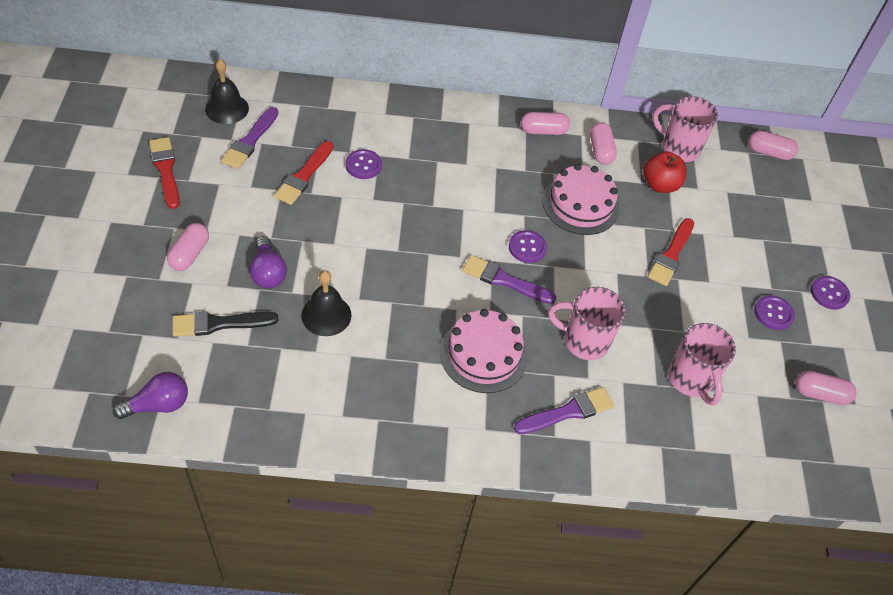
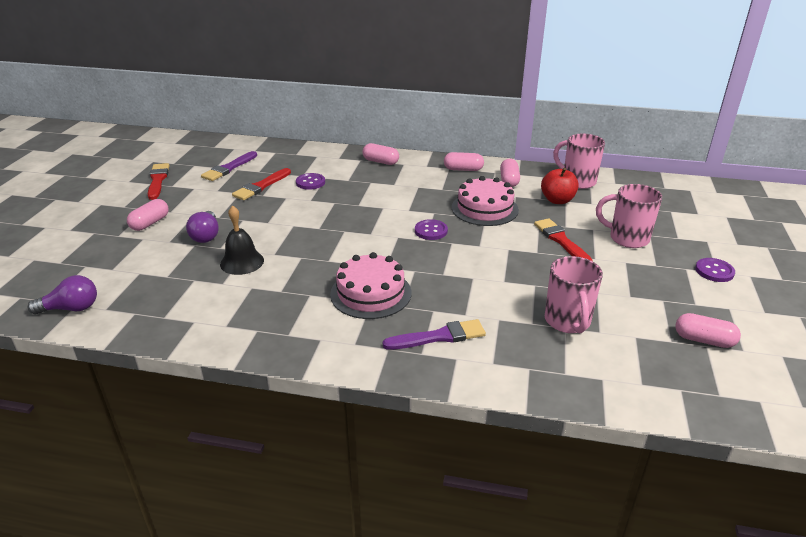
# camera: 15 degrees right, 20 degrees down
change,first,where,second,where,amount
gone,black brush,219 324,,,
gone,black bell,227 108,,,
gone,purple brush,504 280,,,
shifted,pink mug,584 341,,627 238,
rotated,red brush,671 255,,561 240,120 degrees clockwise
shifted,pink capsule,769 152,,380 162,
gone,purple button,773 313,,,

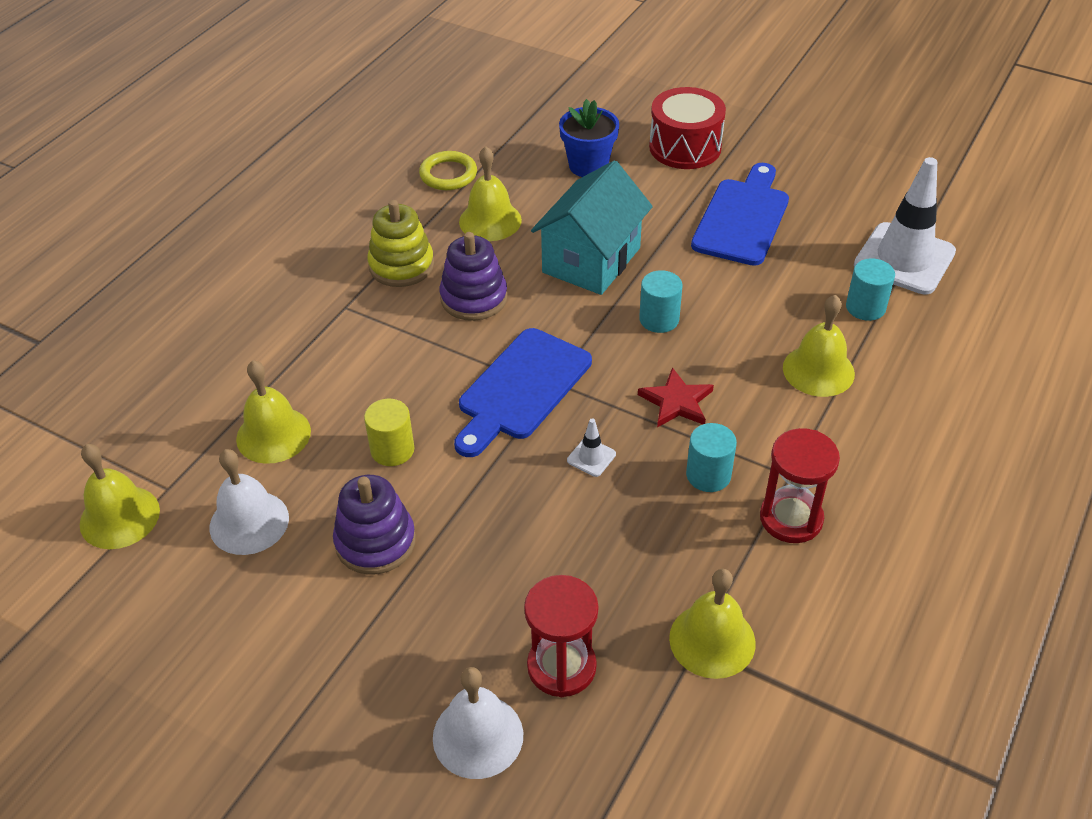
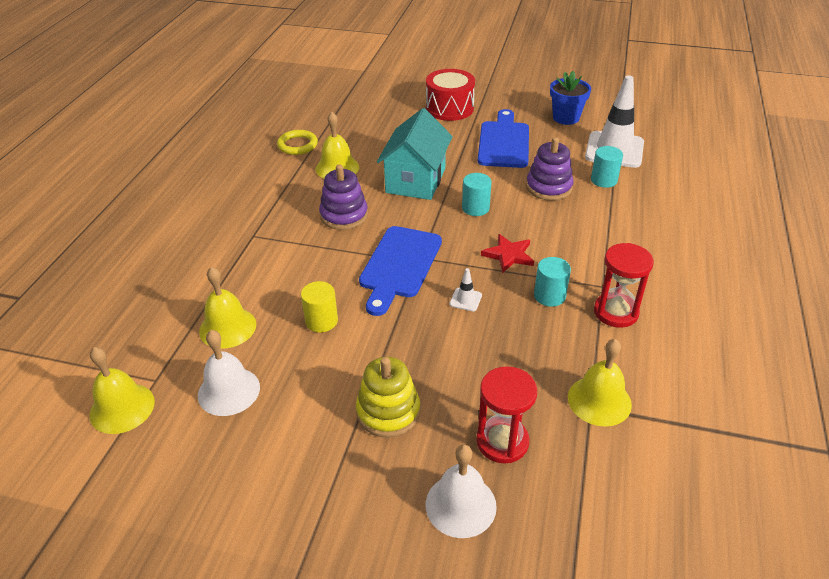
# camera: 15 degrees left, 5 degrees down
change,first,where,second,where,amount
shifted,purple stacking toy,375 542,,548 187,
shifted,yellow stacking toy,401 265,,388 411,
shifted,blue flower pot,588 166,,566 118,
gone,yellow bell,818 370,,,

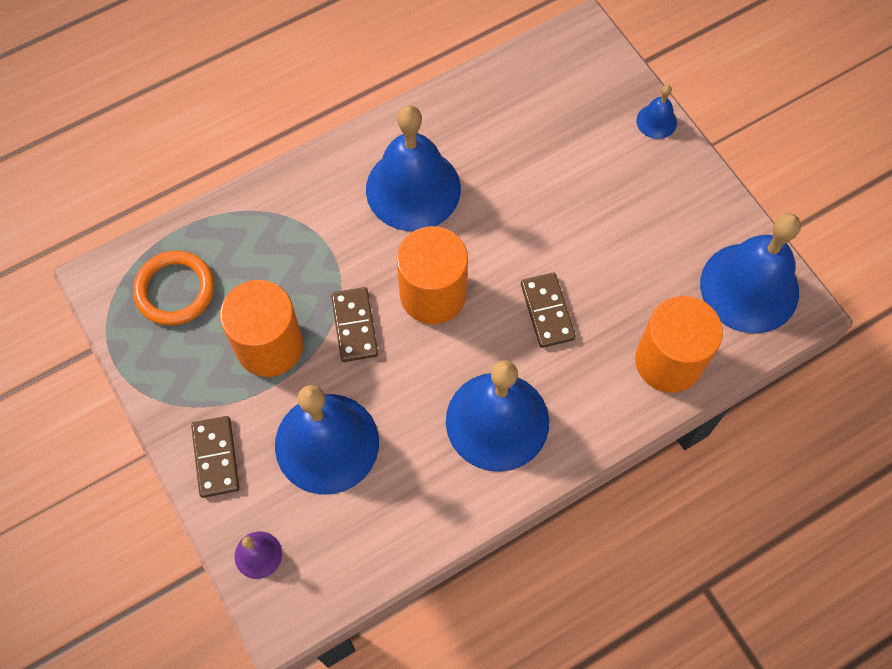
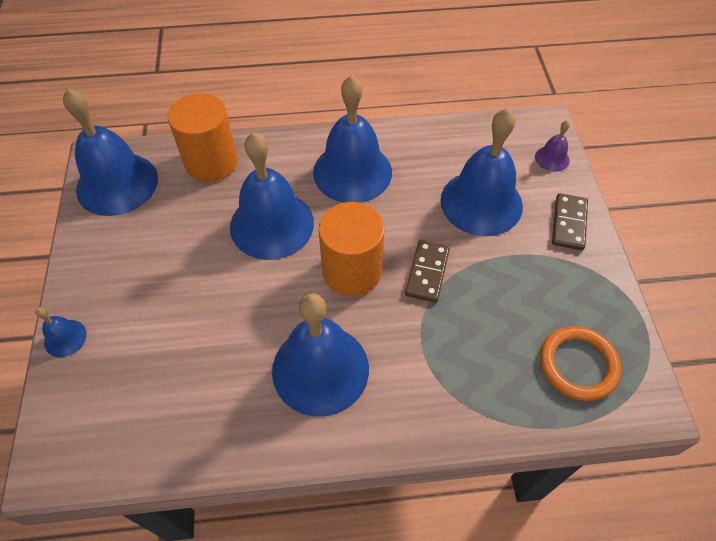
# camera: 155 degrees left, 10 degrees down
change,first,where,second,where,amount
gone,orange cylinder,269 345,,,
swapped,brown domino,547 311,blue bell,272 224,

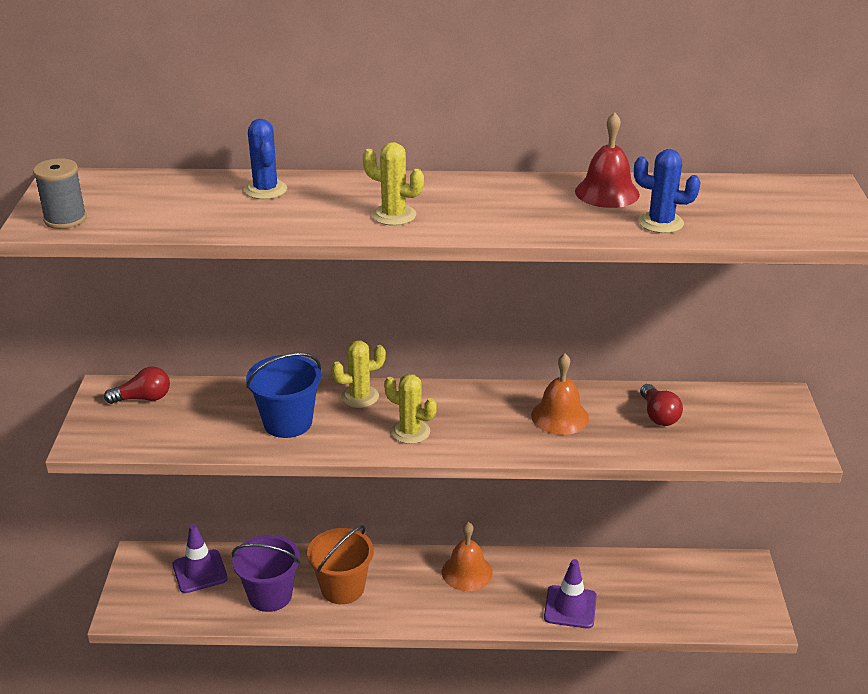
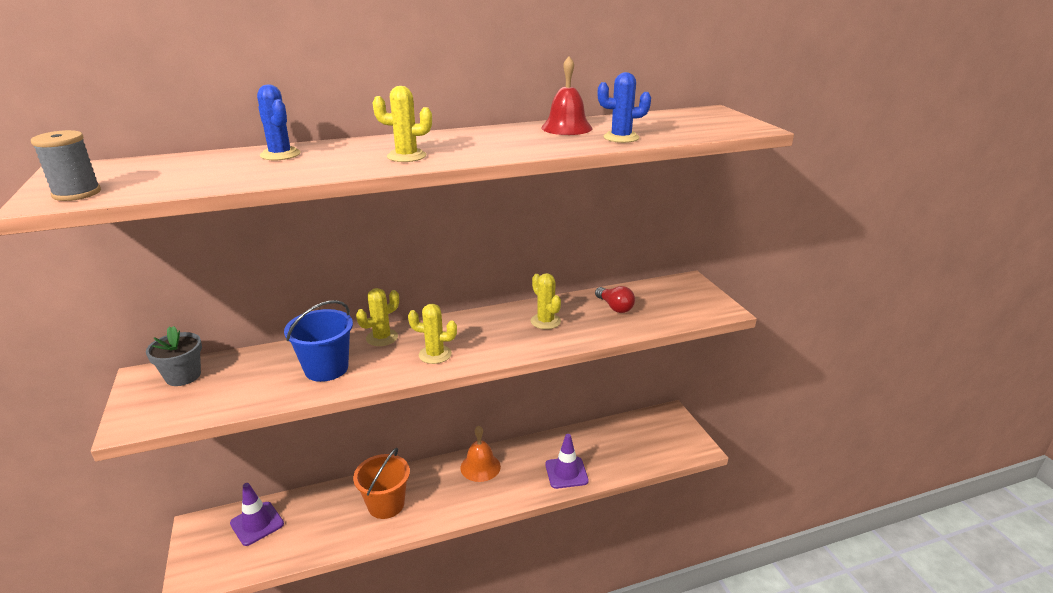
# camera: 20 degrees left, 5 degrees down
change,first,where,second,where,amount
swapped,red light bulb,143 398,grey flower pot,183 376,
gone,purple bucket,270 595,,,
swapped,orange bell,560 416,yellow cactus,545 321,

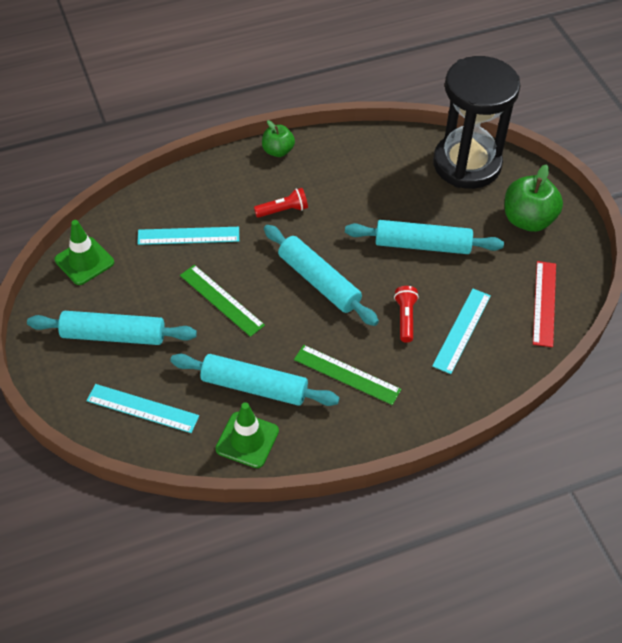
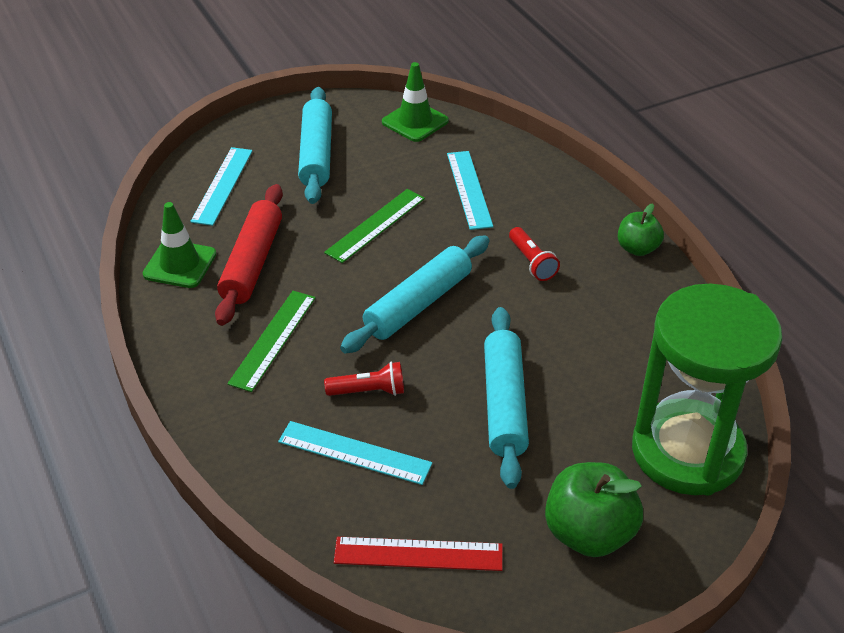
# camera: 85 degrees right, 10 degrees down
change,first,where,second,where,amount
repainted,turquoise rolling pin,254 387,red rolling pin,252 263,
repainted,black hourglass,467 164,green hourglass,687 452,

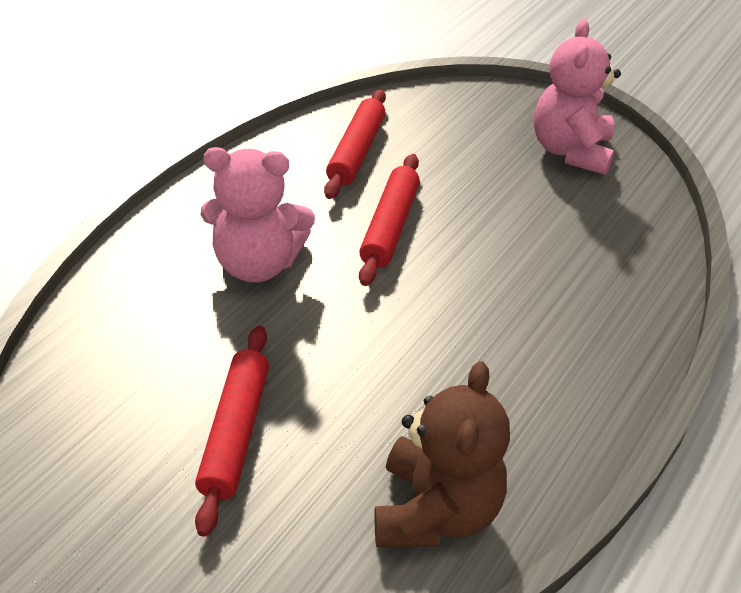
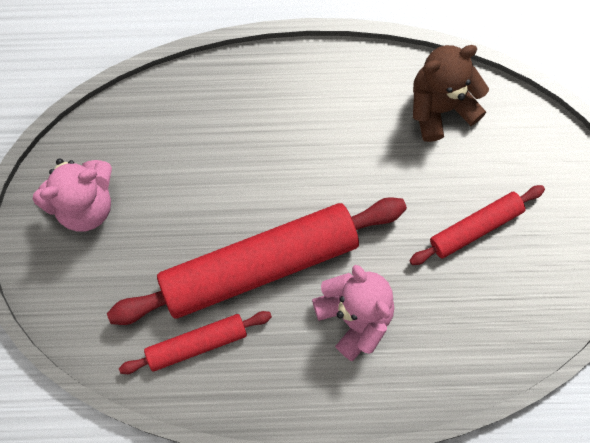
# camera: 125 degrees left, 30 degrees up
change,first,where,second,where,amount
scaled,red rolling pin,390 226,,259 265,x1.99

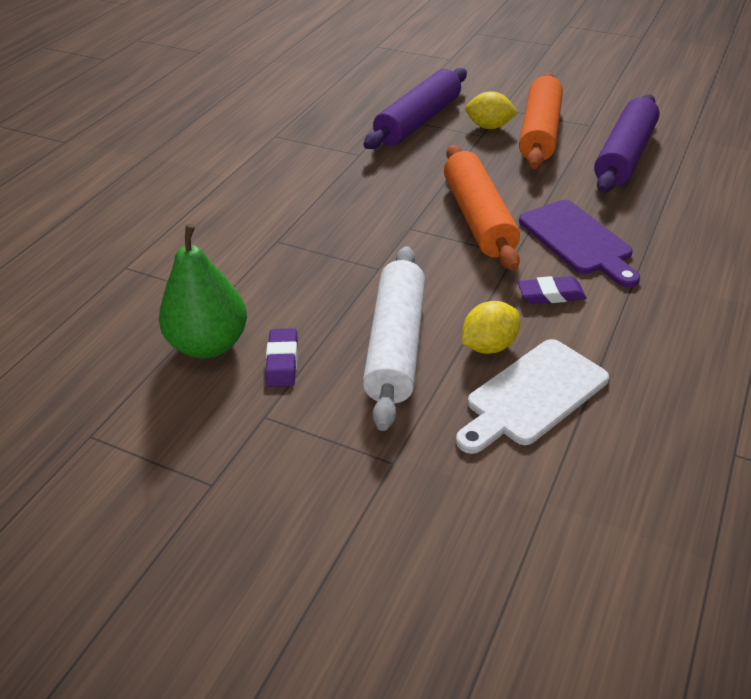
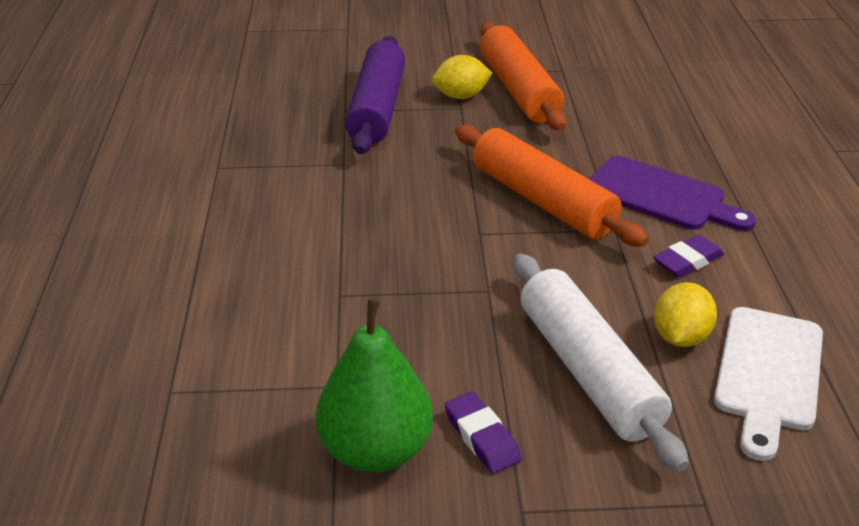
# camera: 30 degrees left, 5 degrees down
change,first,where,second,where,amount
gone,purple rolling pin,624 156,,,

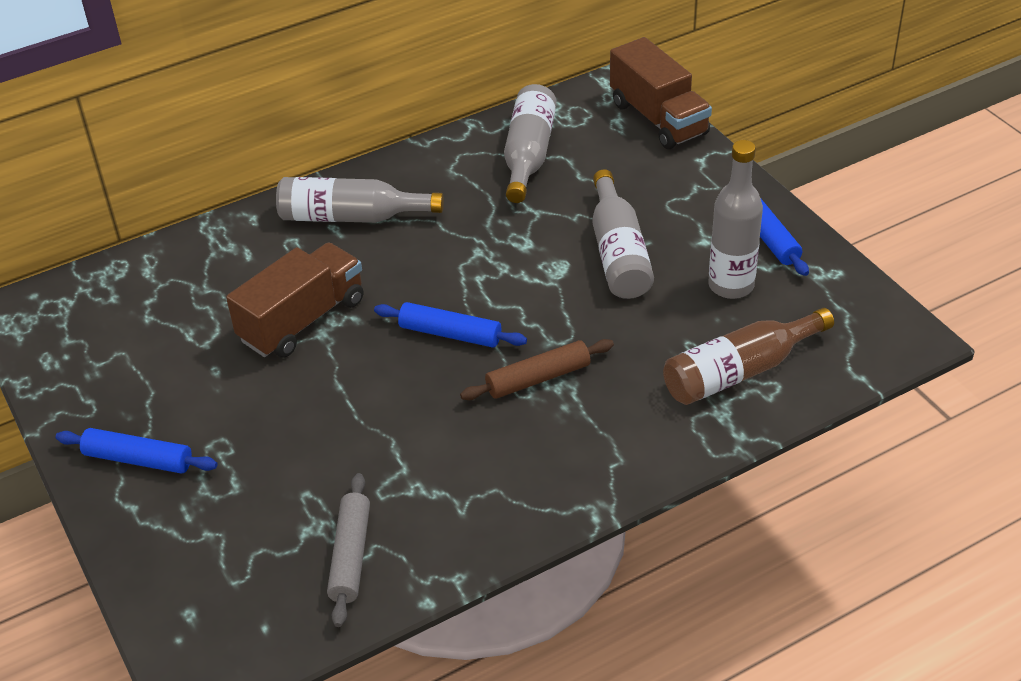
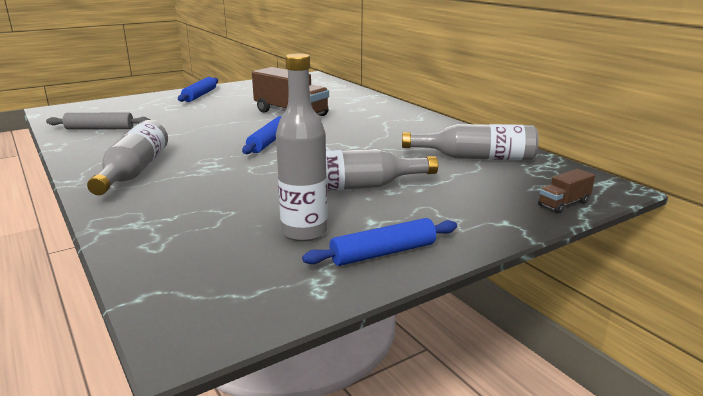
# camera: 85 degrees right, 20 degrees down
change,first,where,second,where,amount
shifted,grey bottle,351 217,,134 171,
gone,brown rolling pin,538 378,,,
scaled,brown truck,658 119,,563 204,x0.48
gone,brown bottle,739 371,,,

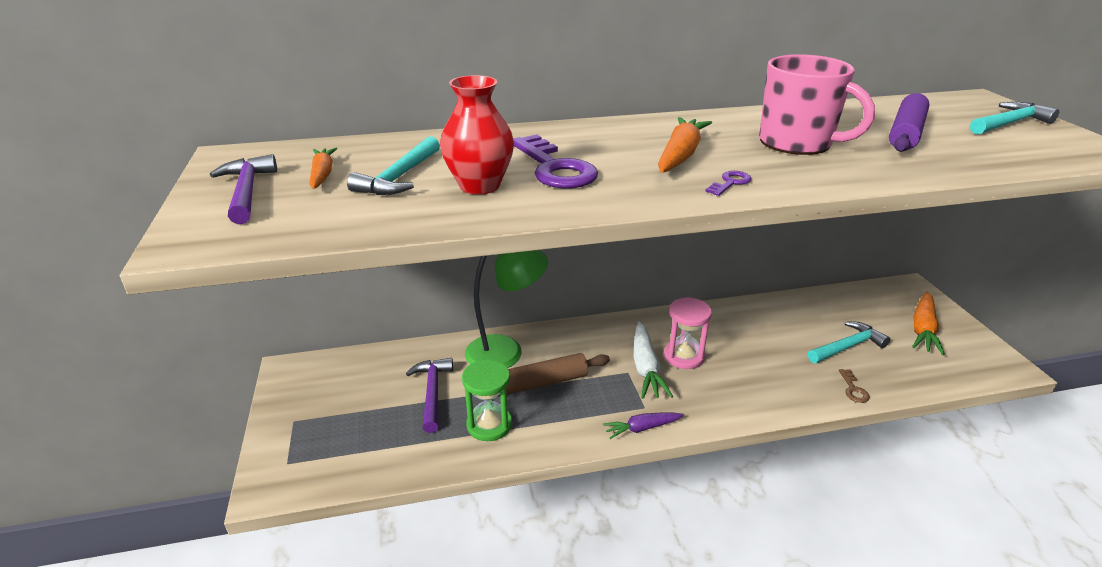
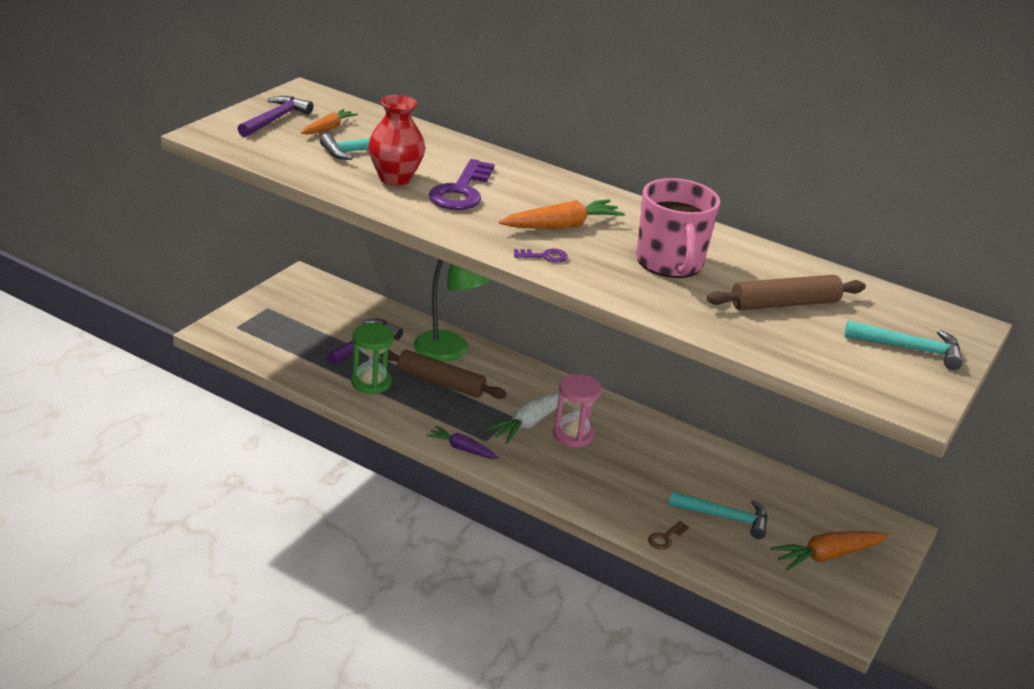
# camera: 40 degrees right, 0 degrees up
change,first,where,second,where,amount
repainted,purple rolling pin,906 133,brown rolling pin,784 304,

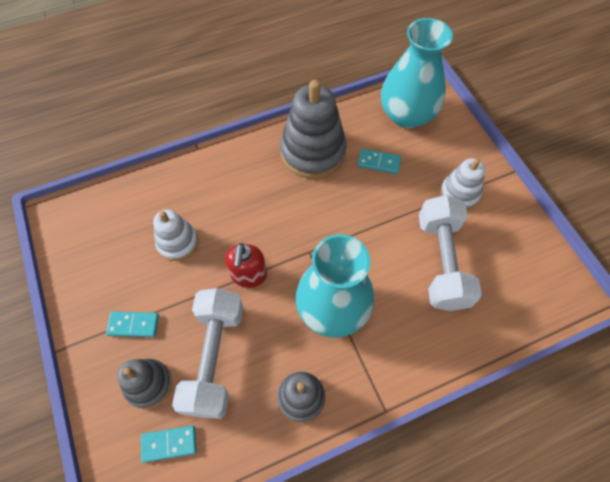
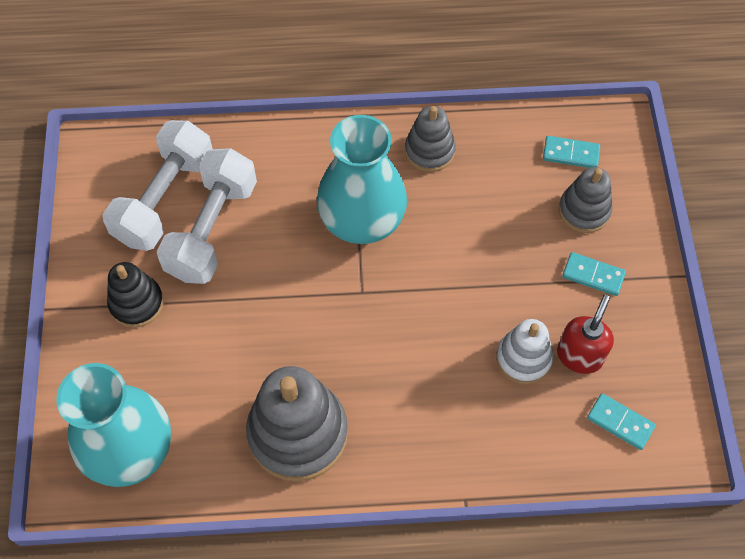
# camera: 160 degrees left, 0 degrees up
change,first,where,second,where,amount
shifted,white dumbbell,214 358,,164 199,
shifted,red soap dispenser,248 275,,579 356,
shifted,turquoise domino,379 162,,620 422,
repainted,white stacking toy,459 193,black stacking toy,136 303,

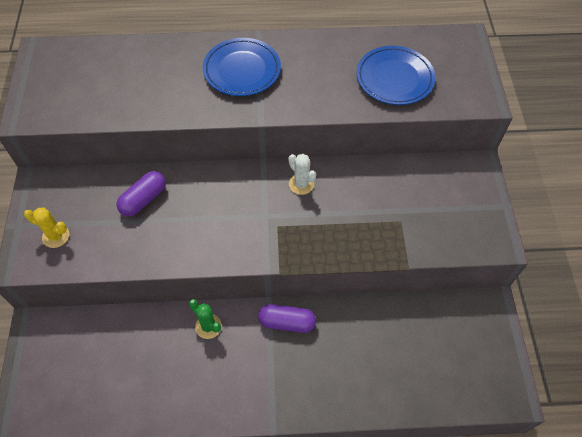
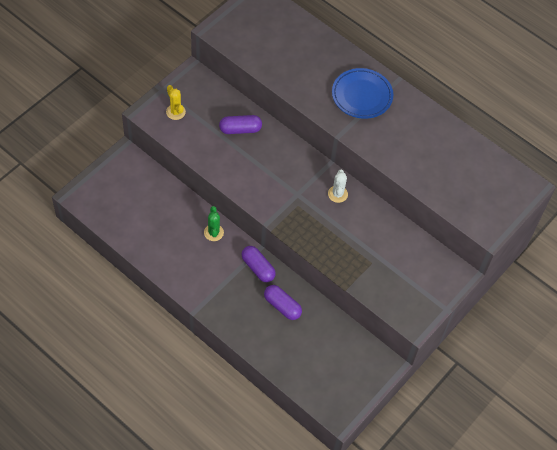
# camera: 40 degrees right, 0 degrees up
change,first,where,second,where,amount
gone,blue plate,394 79,,,
new,,,purple capsule,282 306,

